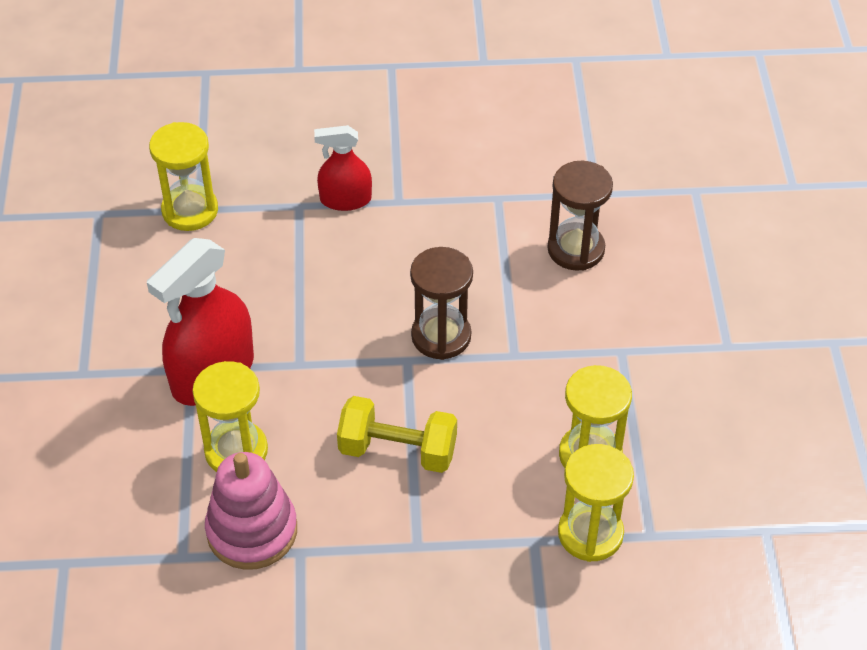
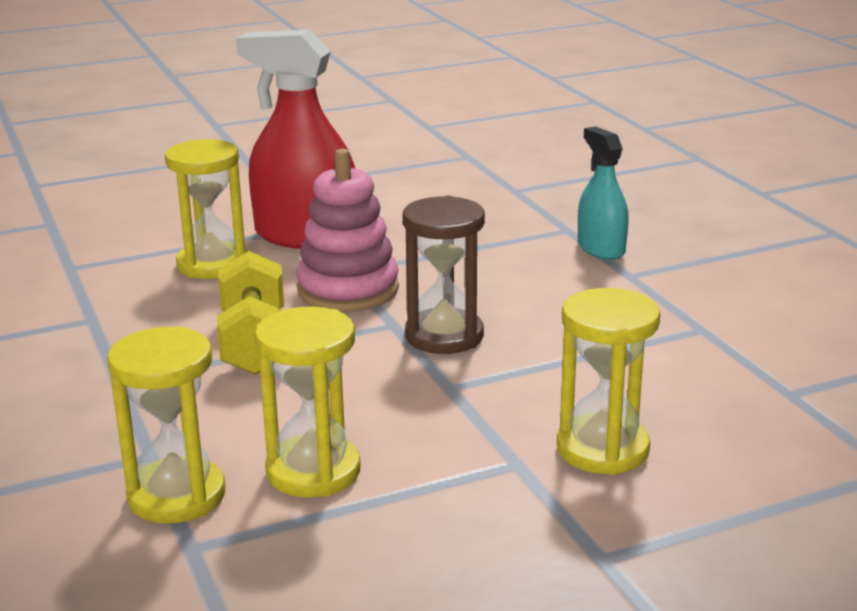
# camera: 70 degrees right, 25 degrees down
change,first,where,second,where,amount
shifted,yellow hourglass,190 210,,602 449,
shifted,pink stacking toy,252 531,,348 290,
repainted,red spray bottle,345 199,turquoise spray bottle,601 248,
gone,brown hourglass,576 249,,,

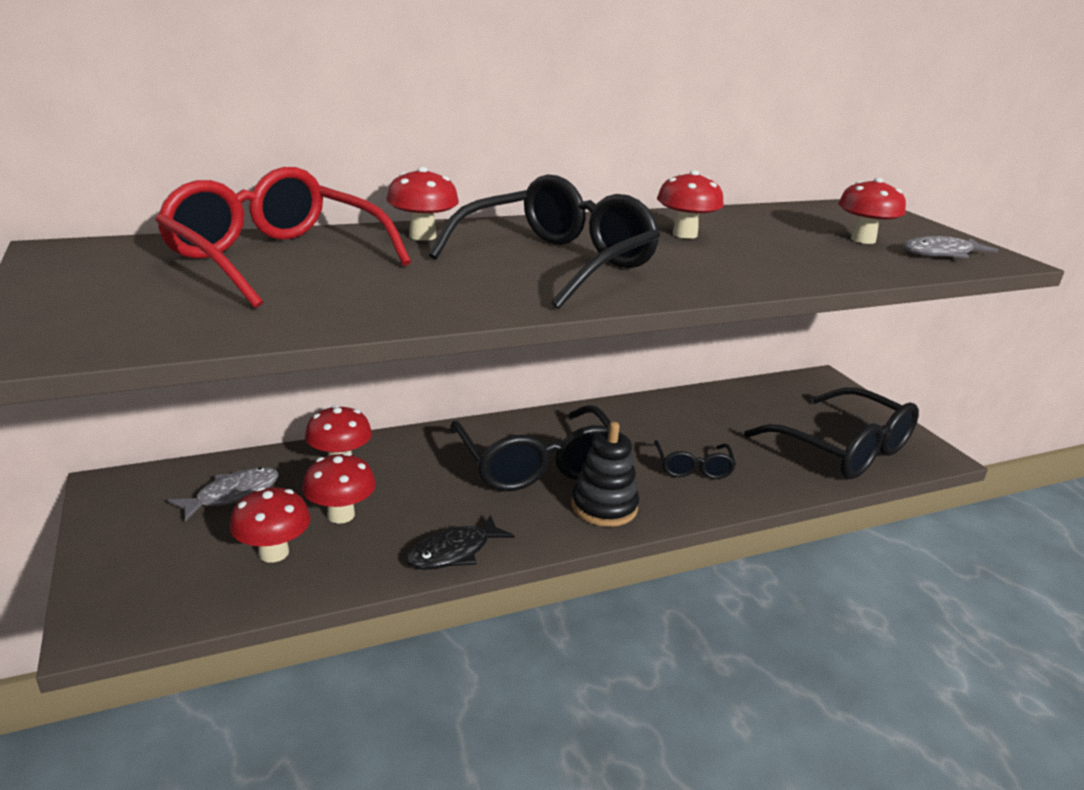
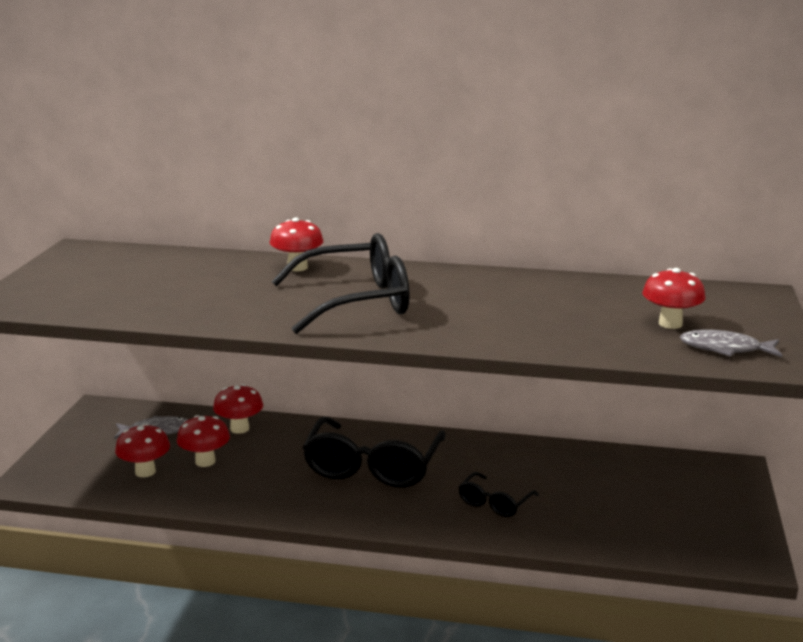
# camera: 35 degrees right, 5 degrees down
change,first,where,second,where,amount
gone,red glasses,276 259,,,
gone,black fish,454 552,,,
gone,black stacking toy,604 507,,,
gone,red mushroom,685 234,,,
gone,black glasses,842 449,,,

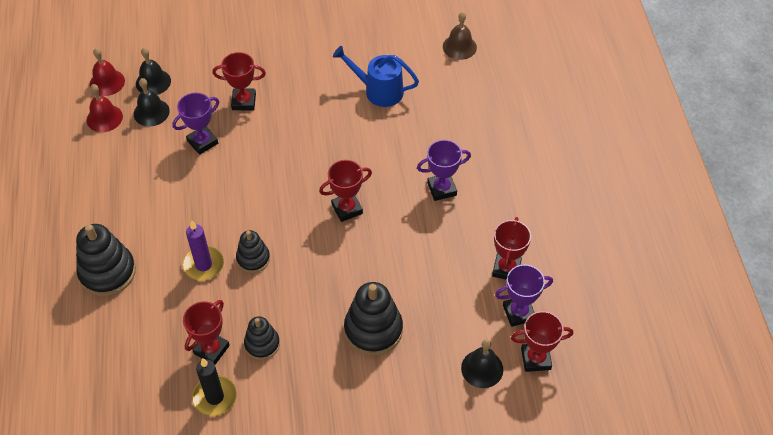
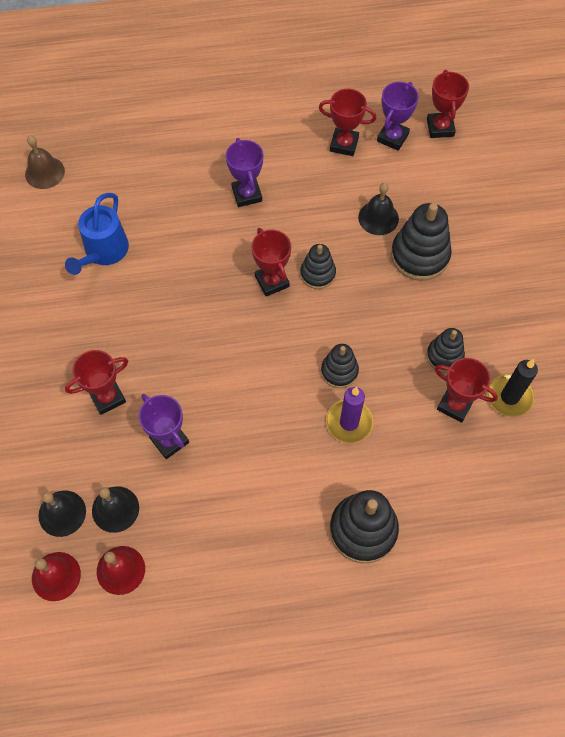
# camera: 90 degrees left, 10 degrees up
change,first,where,second,where,amount
rotated,red trophy,244 102,,107 397,60 degrees clockwise
shifted,black bell,482 368,,378 218,
rotated,purple trophy,518 313,,392 137,45 degrees clockwise
new,,,black stacking toy,317 274,

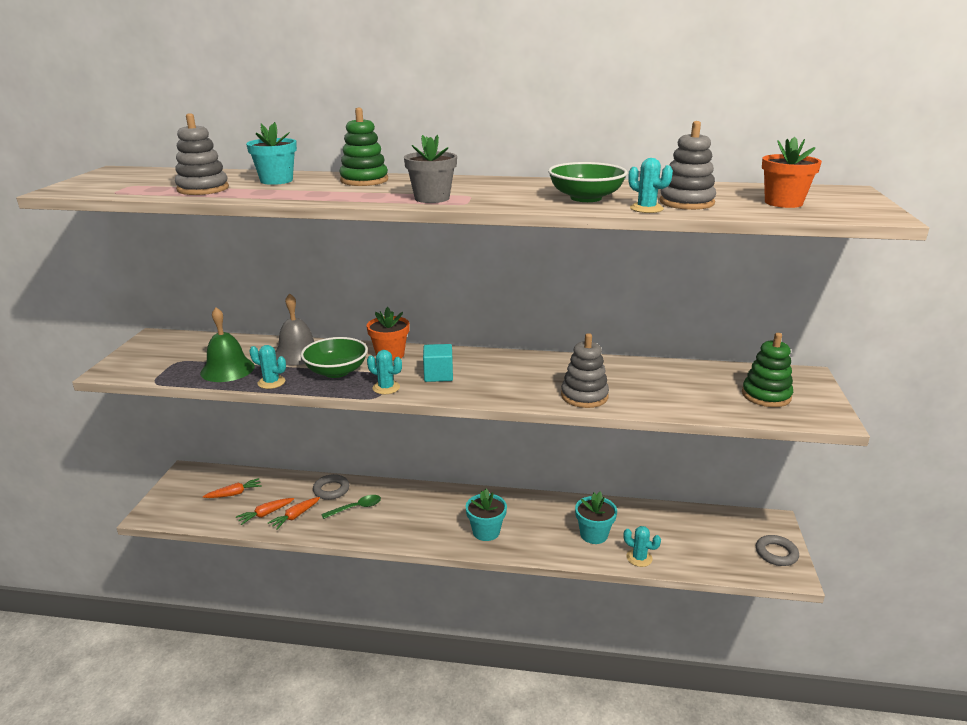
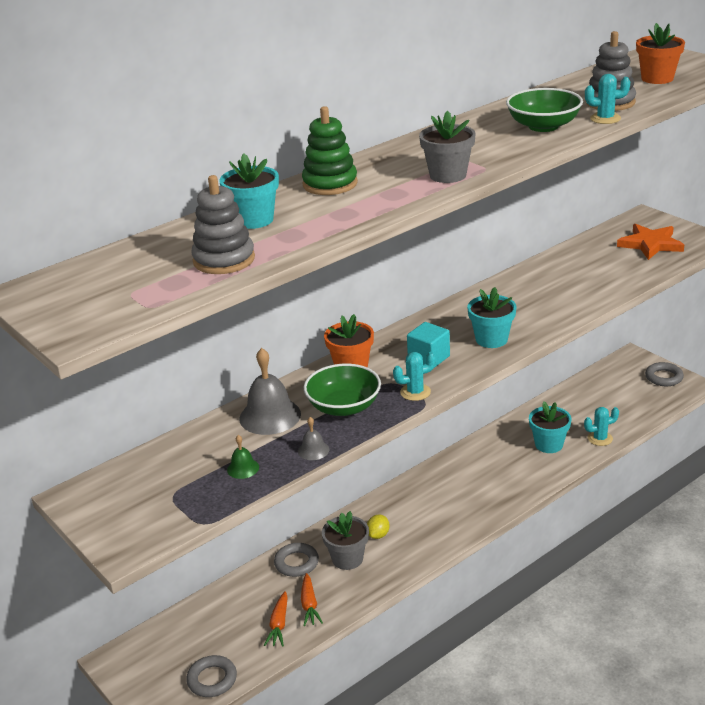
# camera: 45 degrees left, 5 degrees up
change,first,where,second,where,amount
scaled,green bell,227 369,,243 468,x0.49
gone,orange carrot,234 494,,,
swapped,turquoise cactus,271 382,grey bell,313 450,
swapped,green spoon,356 508,grey flower pot,347 559,
shifted,turquoise flower pot,486 532,,491 339,
gone,grey stacking toy,584 396,,,
swapped,green stacking toy,766 395,orange star,650 244,
new,,,grey ring,212 679,
new,,,yellow lemon,378 535,

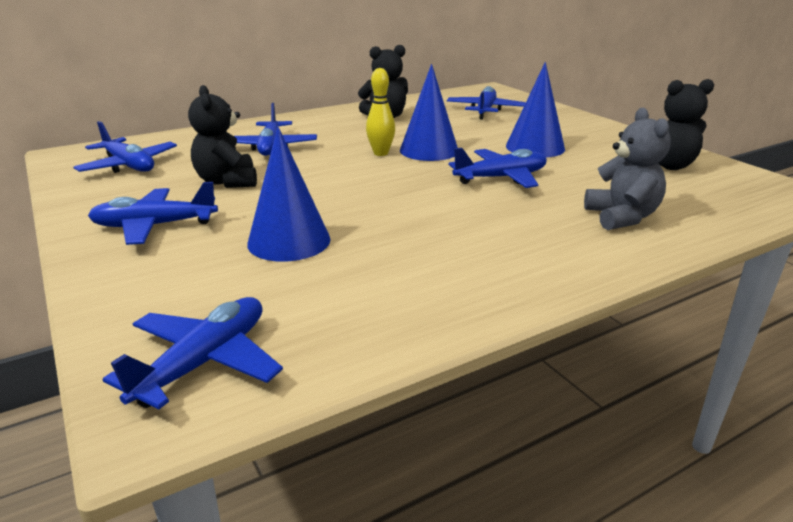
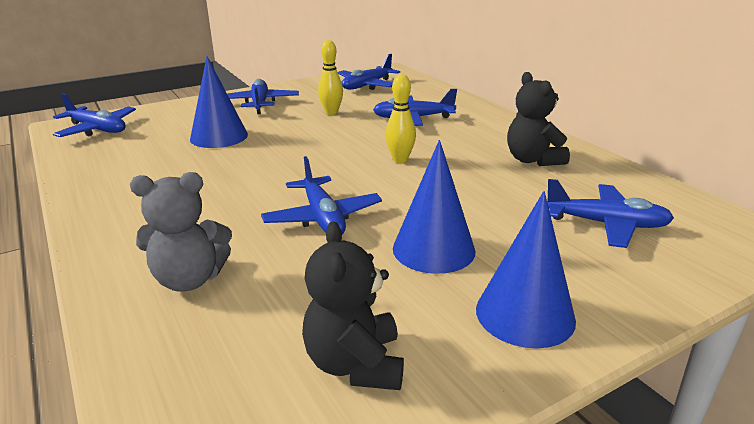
# camera: 90 degrees right, 0 degrees up
change,first,where,second,where,amount
swapped,black teddy bear,227 182,yellow bowling pin,331 112,
shifted,blue cone,429 150,,525 314,

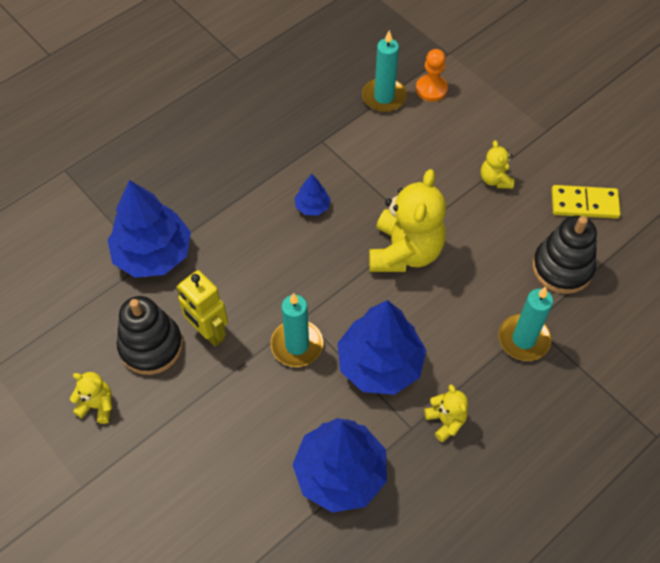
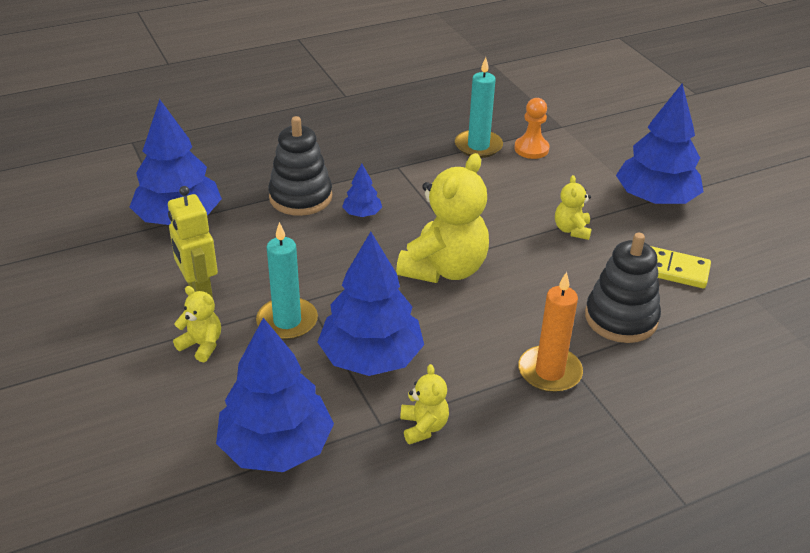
# camera: 15 degrees right, 20 degrees down
change,first,where,second,where,amount
shifted,yellow teddy bear,97 405,,202 345,
shifted,black stacking toy,151 346,,300 197,
repainted,turquoise candle,523 339,orange candle,549 372,
new,,,blue tree,655 199,

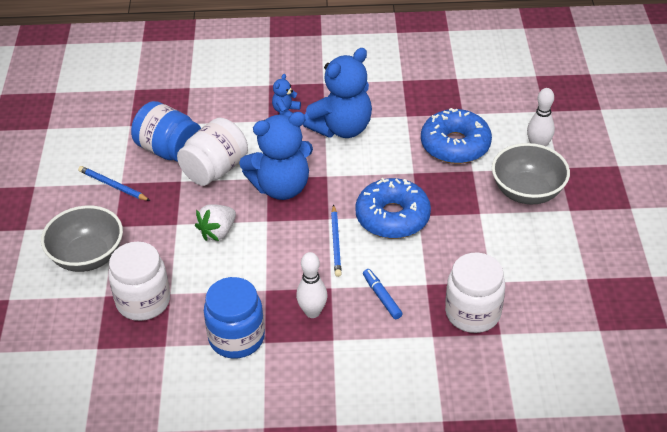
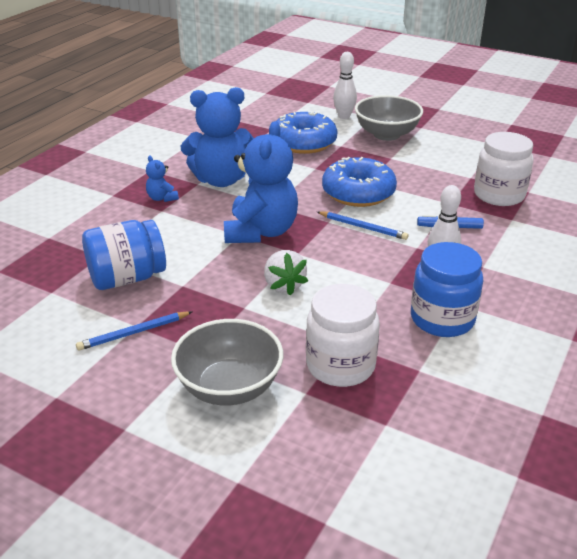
# camera: 60 degrees left, 10 degrees down
change,first,where,second,where,amount
gone,white jar,215 170,,,
rotated,blue teddy bear,341 128,,221 180,90 degrees clockwise

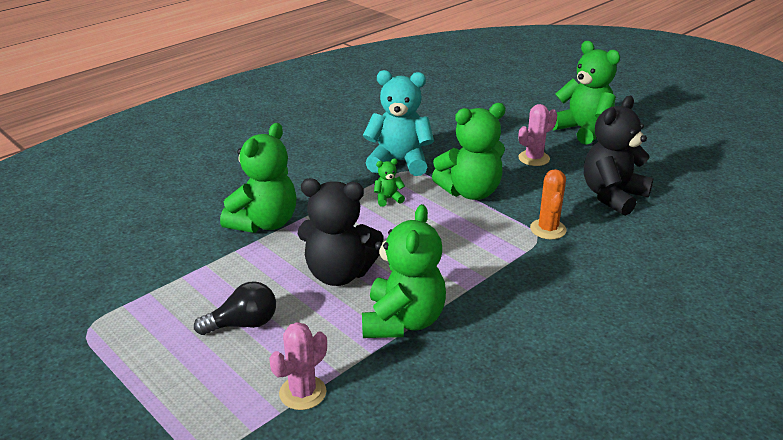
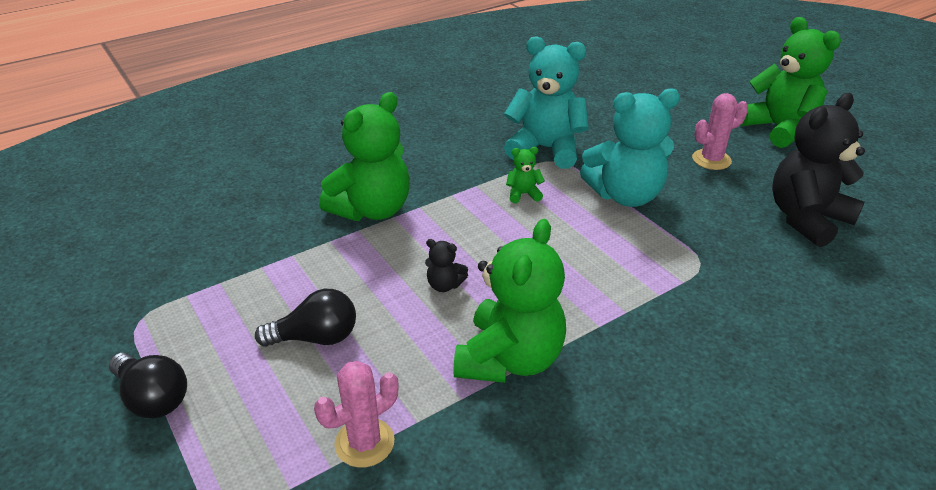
# camera: 10 degrees right, 5 degrees up
change,first,where,second,where,amount
scaled,black teddy bear,339 274,,444 285,x0.43
repainted,green teddy bear,470 192,turquoise teddy bear,625 195,
gone,orange cactus,548 229,,,
new,,,black light bulb,153 398,

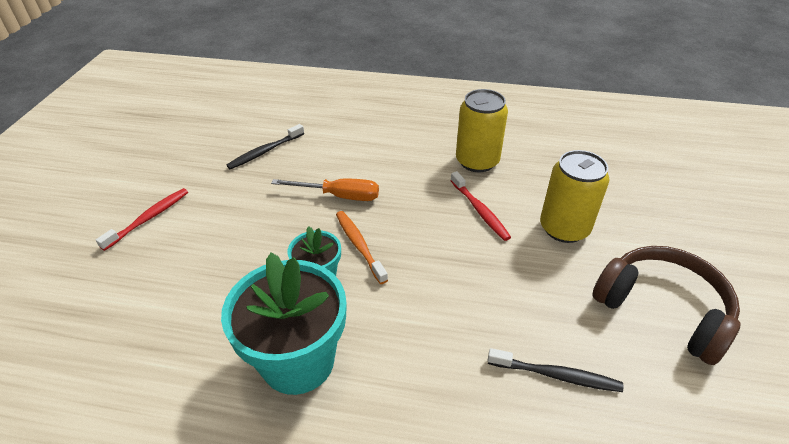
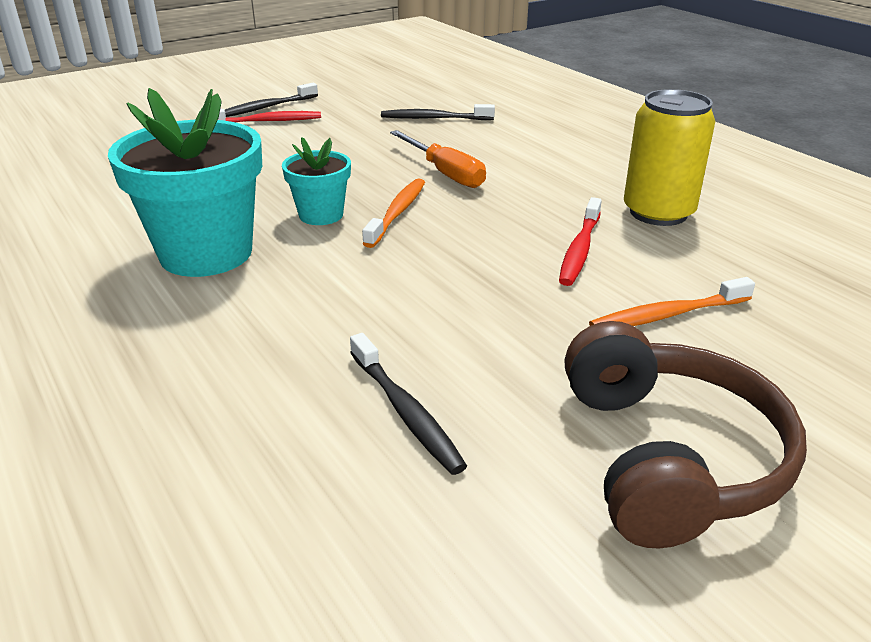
# camera: 45 degrees right, 10 degrees down
change,first,where,second,where,amount
swapped,yellow can,564 228,orange toothbrush,667 315,
new,,,black toothbrush,266 108,

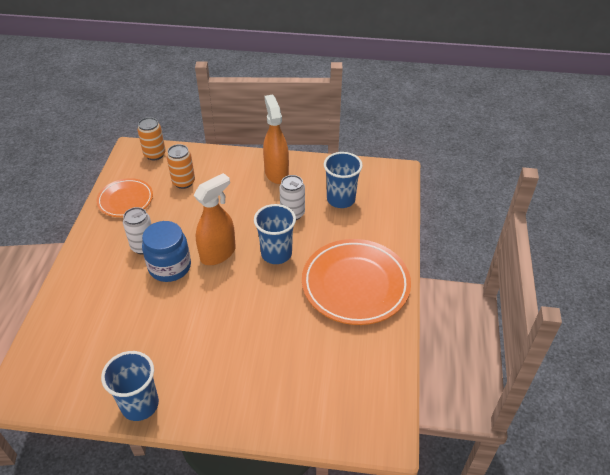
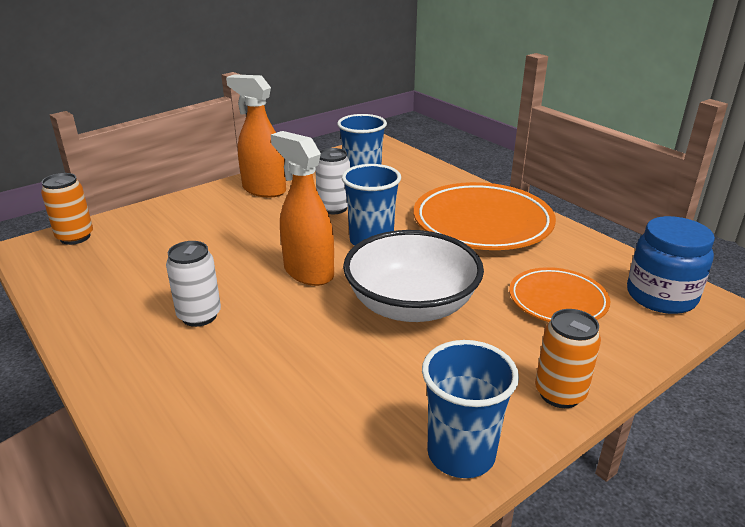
# camera: 45 degrees left, 15 degrees down
change,first,where,second,where,amount
shifted,orange plate,125 200,,557 301,
shifted,blue jar,170 267,,661 296,
shifted,orange can,183 182,,560 393,
rotated,orange spray bottle,218 253,,308 272,45 degrees counterclockwise
new,,,white bowl,411 305,

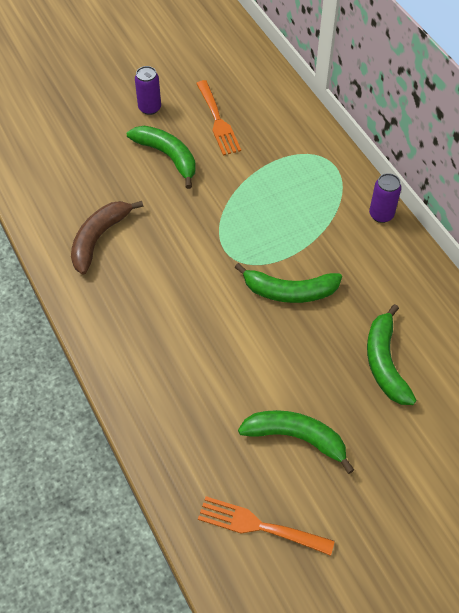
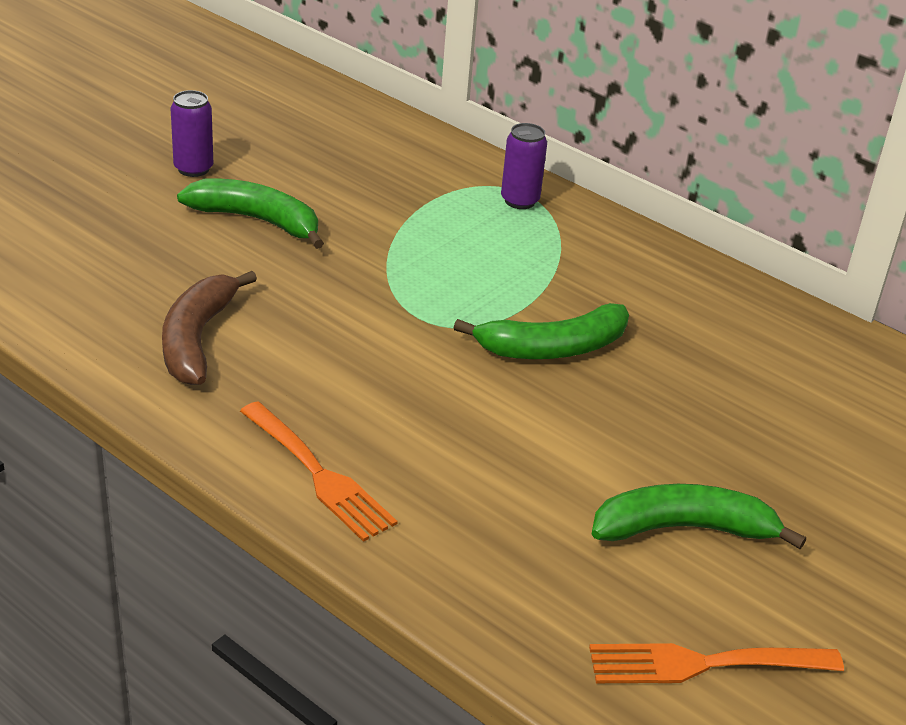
# camera: 25 degrees left, 20 degrees down
change,first,where,second,where,amount
shifted,orange fork,218 121,,319 475,
gone,green banana,385 362,,,
shifted,purple can,381 215,,519 201,

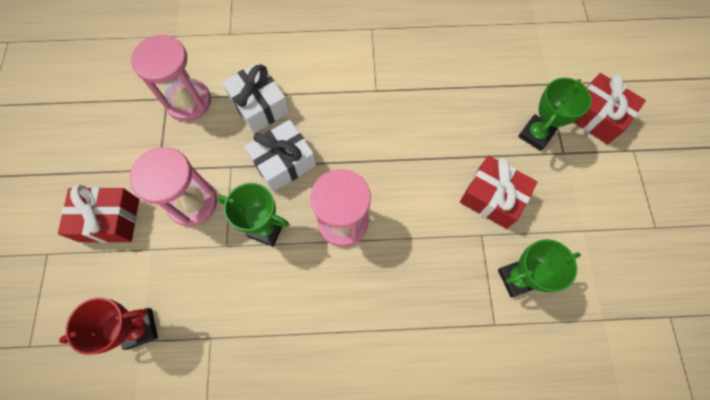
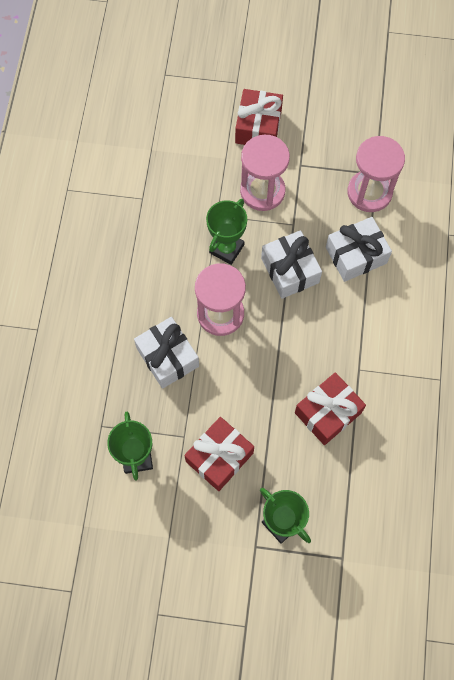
# camera: 100 degrees right, 0 degrees up
change,first,where,second,where,amount
gone,red trophy,140 328,,,
shifted,red gift,595 116,,328 412,
new,,,white gift,168 357,

